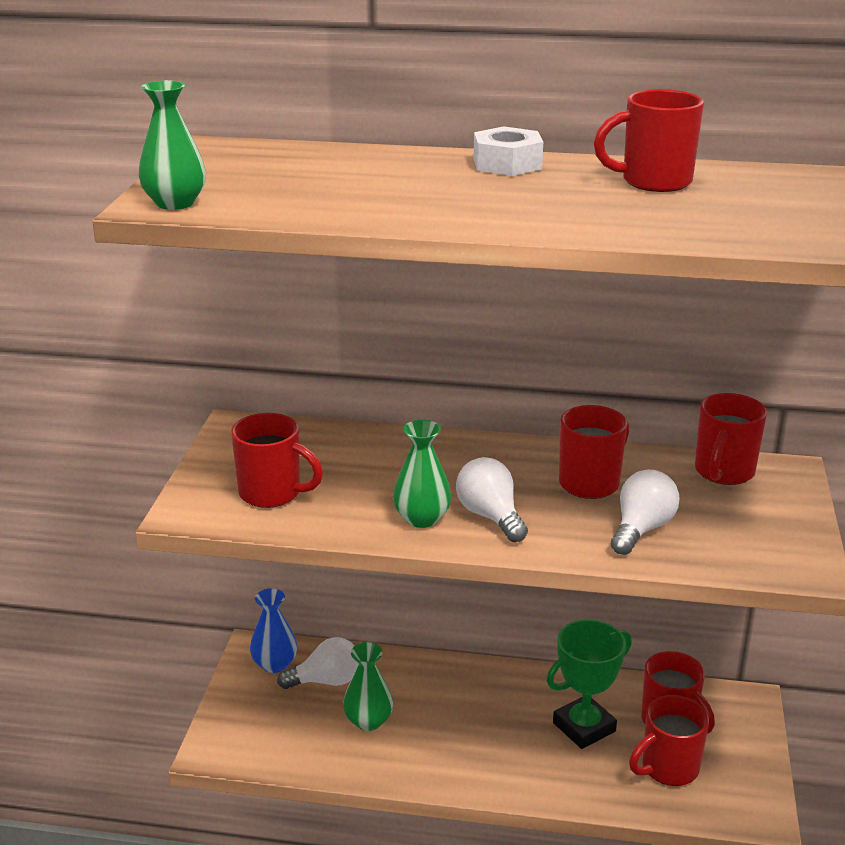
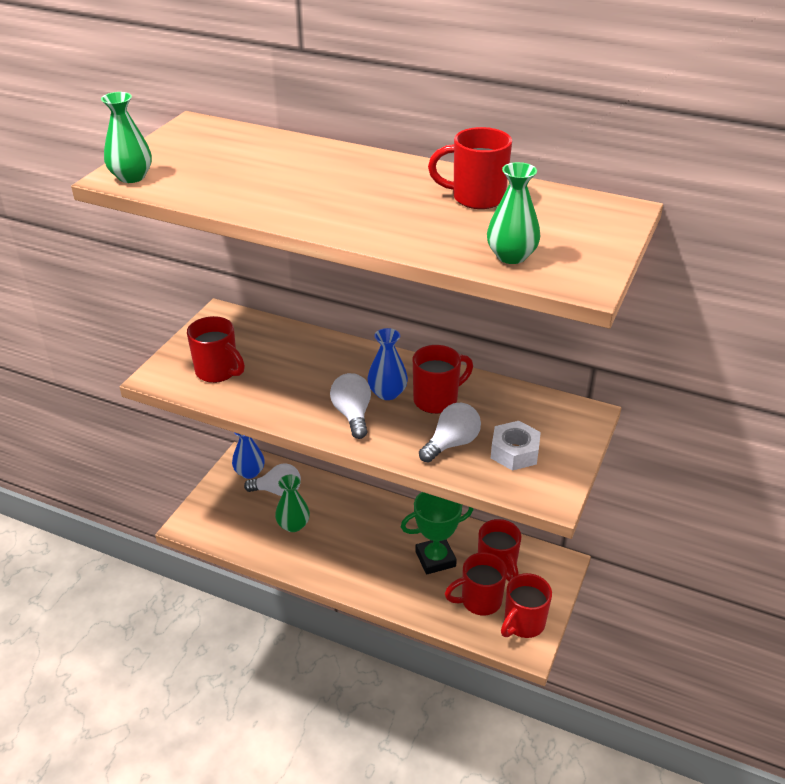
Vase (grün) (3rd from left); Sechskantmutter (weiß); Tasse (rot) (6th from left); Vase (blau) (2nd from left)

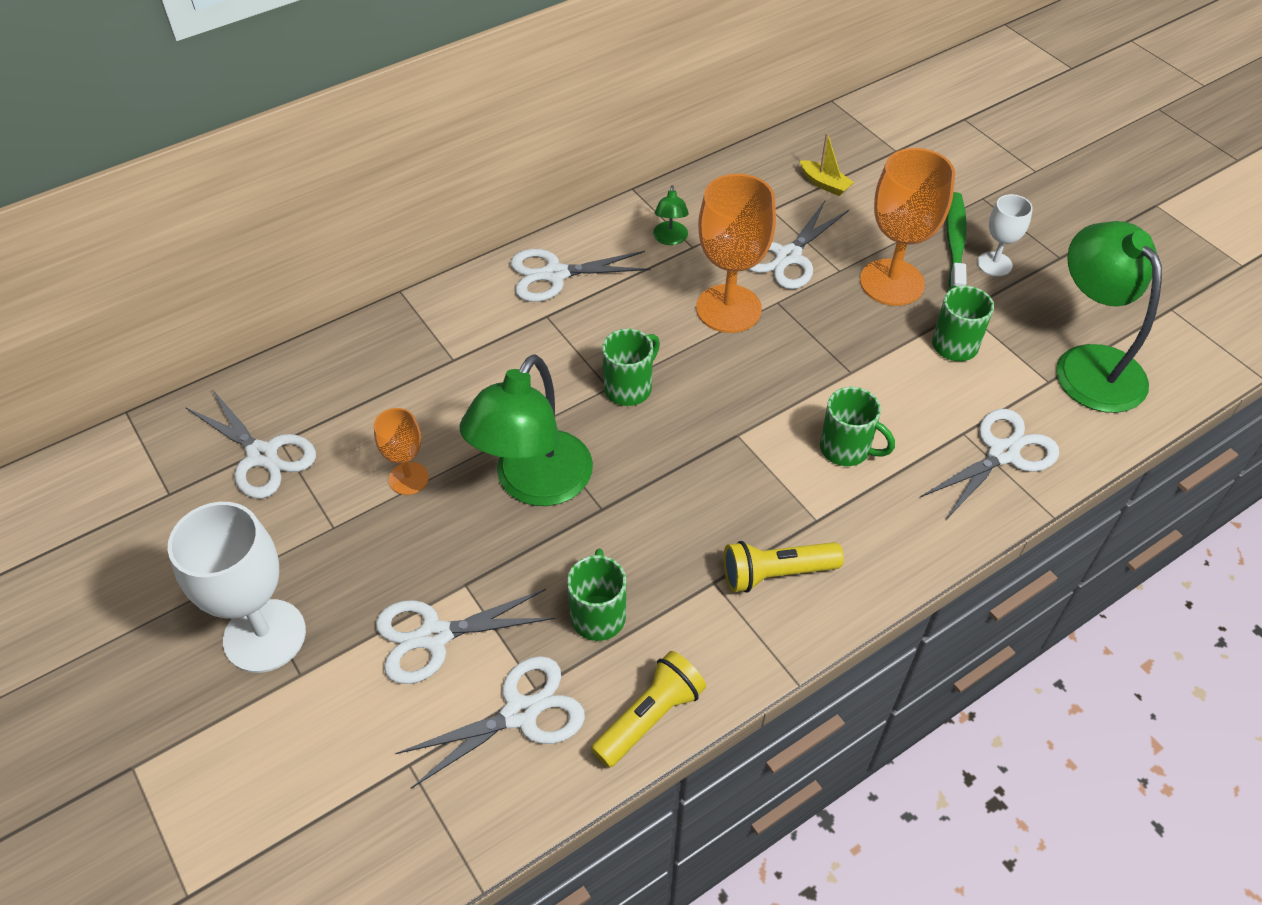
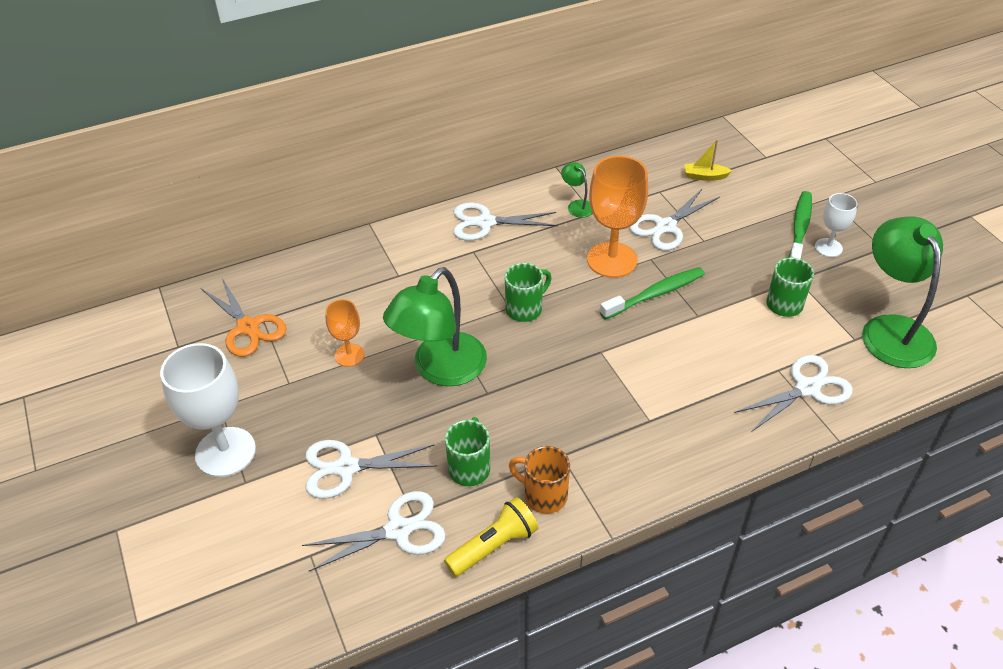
Schere (orange); Lampe (grün) (2nd from left); Taschenlampe (gelb) (2nd from left in the first image); Boot (gelb); Tasse (grün) (3rd from left in the first image); Kelch (orange) (3rd from left in the first image); Tasse (orange); Zahnbürste (grün) (1st from left)

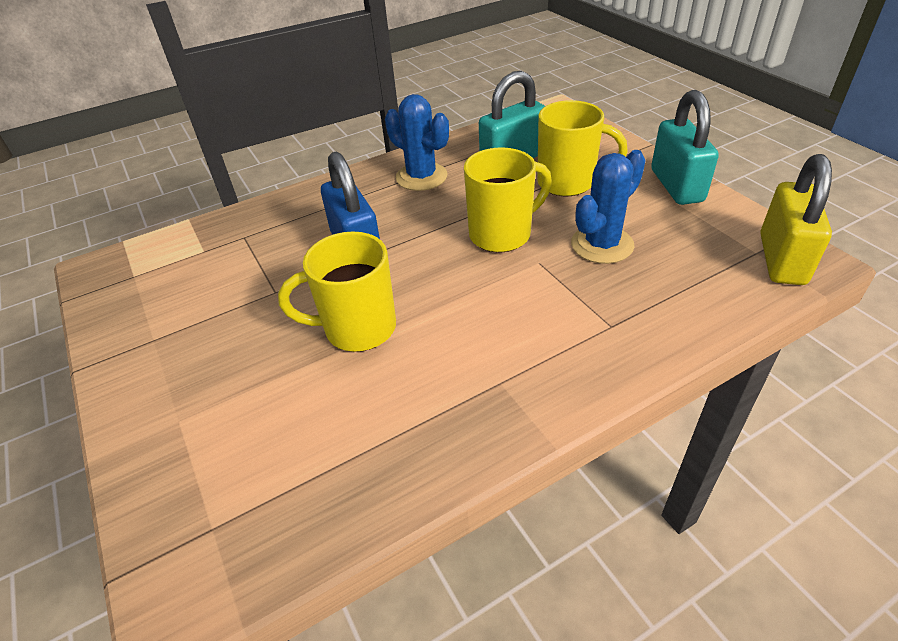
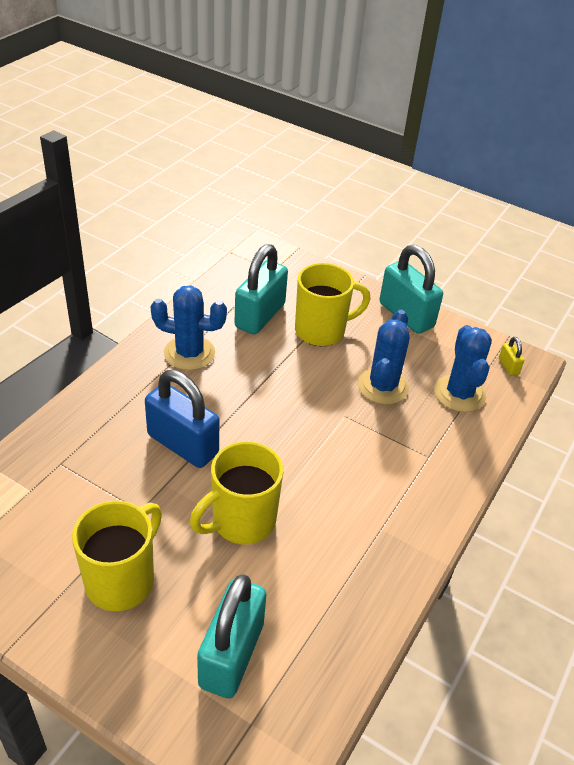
Tasse (gelb) (1st from left); Vorhängeschloss (gelb); Vorhängeschloss (türkis) (1st from left); Kaktus (blau) (3rd from left)

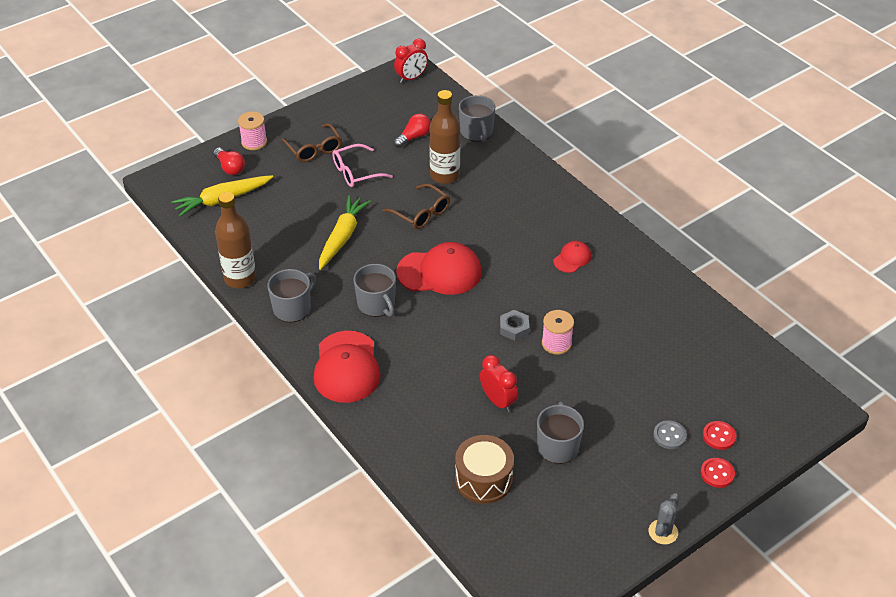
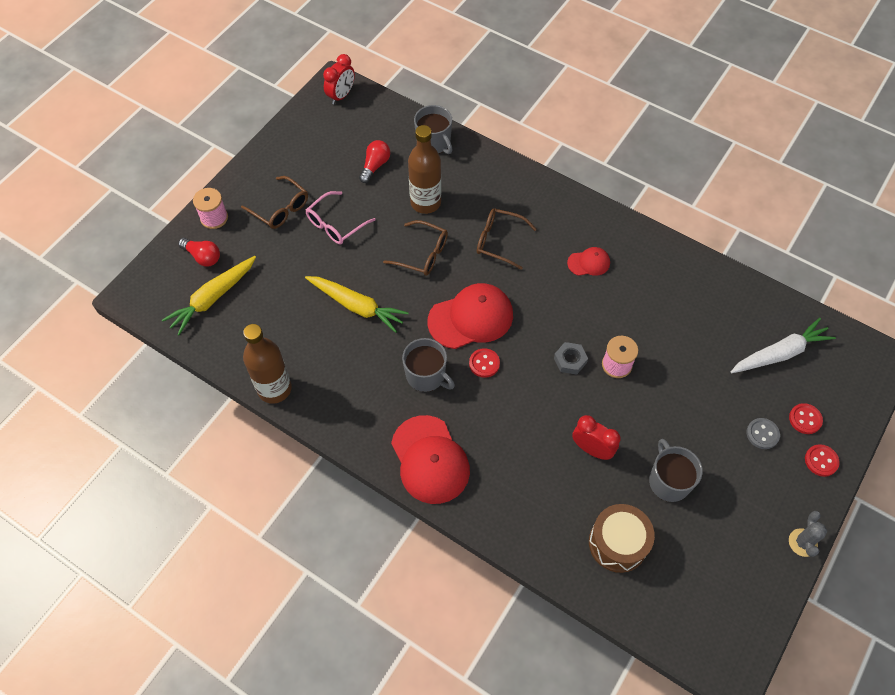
Tasse (grau) (1st from left in the first image); Karotte (gelb) (2nd from left); Kappe (rot) (3rd from left); Knopf (rot) (1st from left); Brille (braun) (3rd from left); Karotte (weiß)

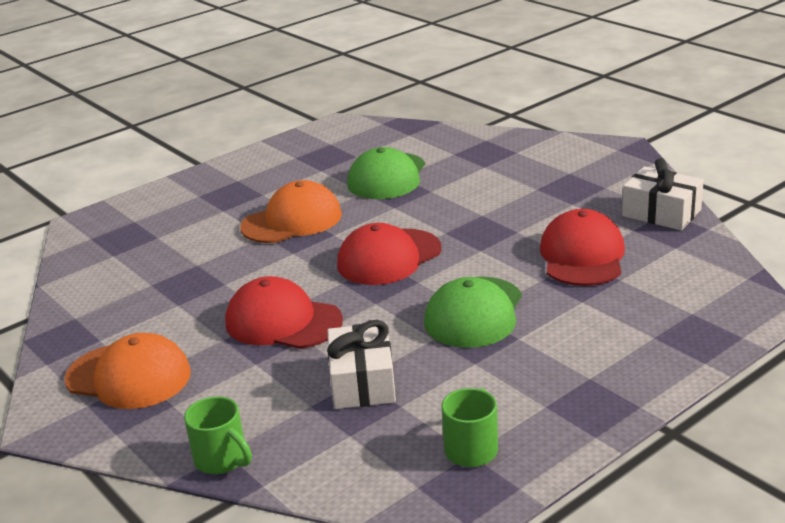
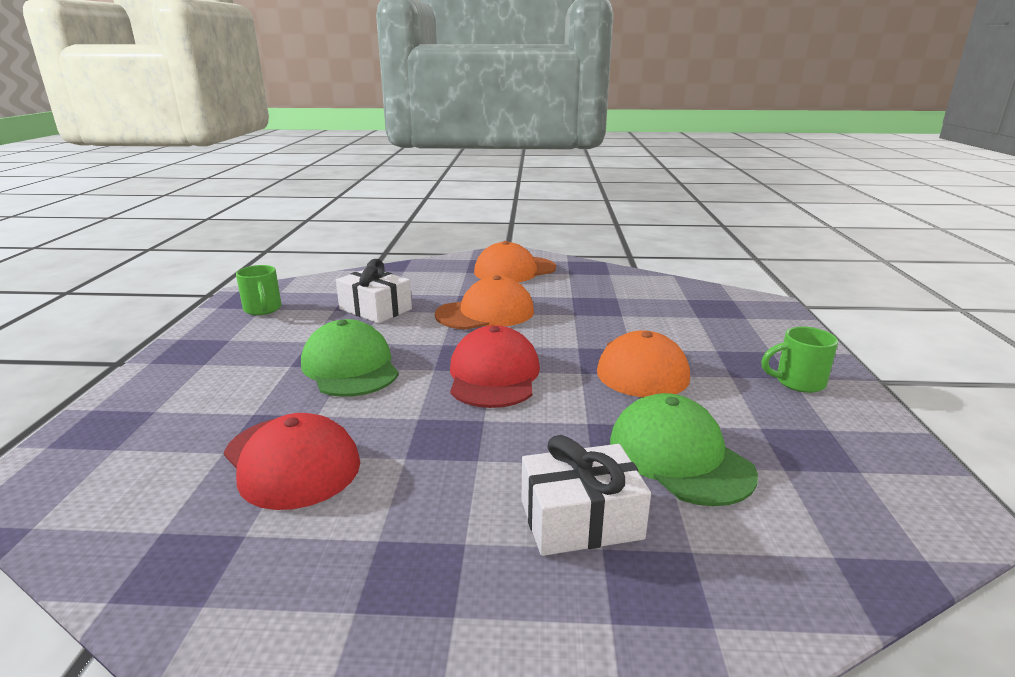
Tasse (grün) (2nd from left); Kappe (orange) (1st from left); Geschenk (weiß) (2nd from left)

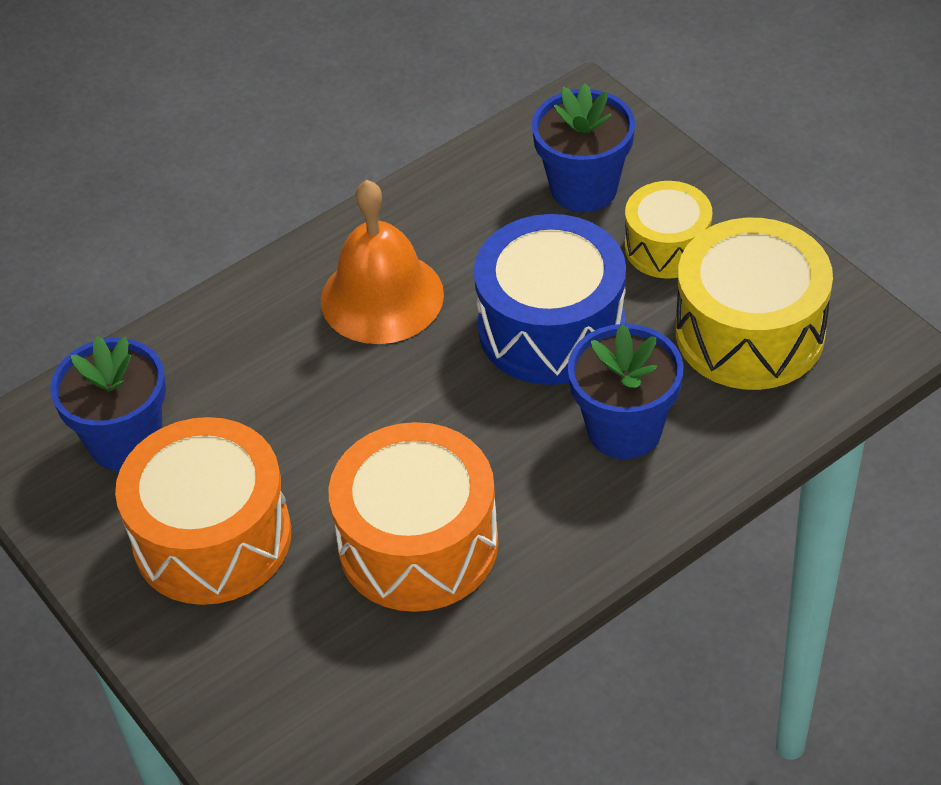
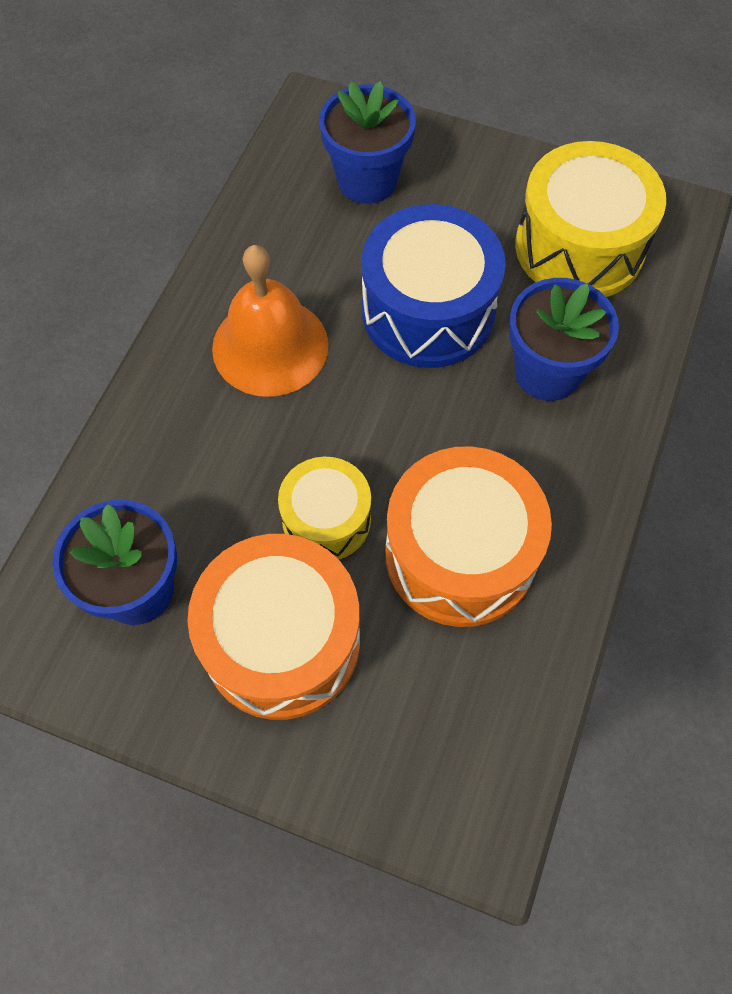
Trommel (gelb) (1st from left)

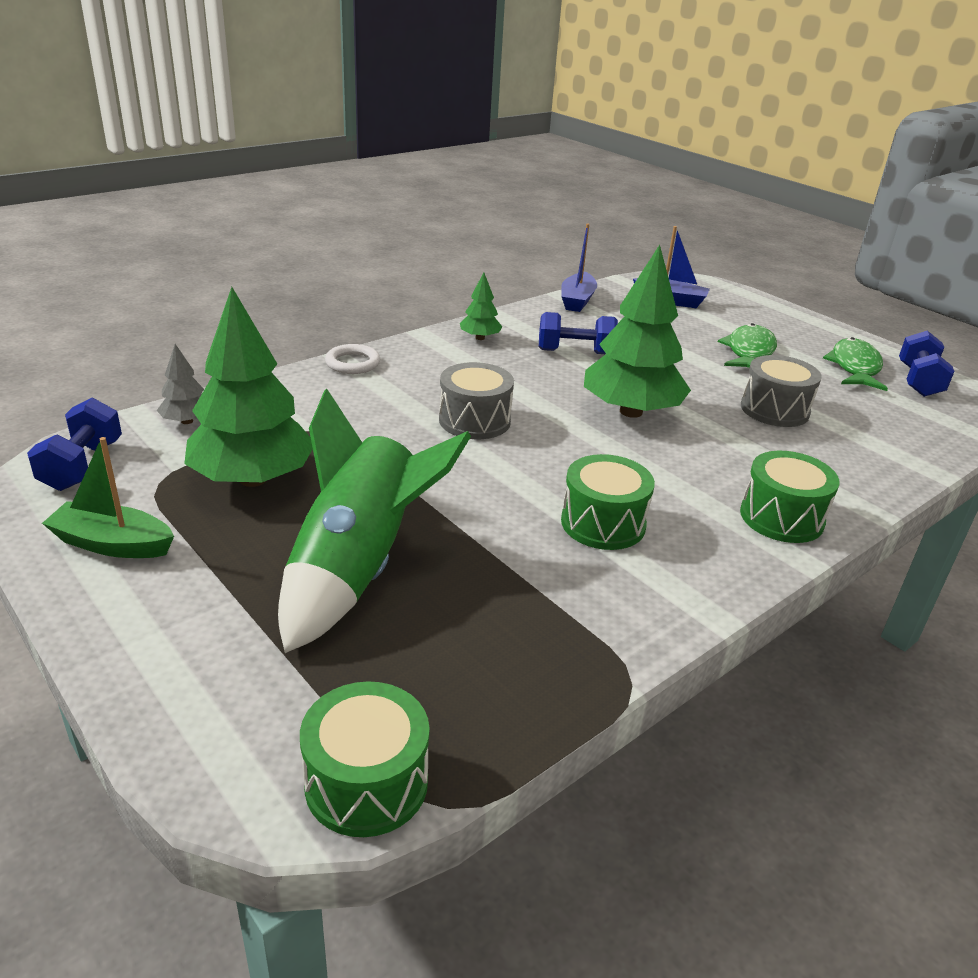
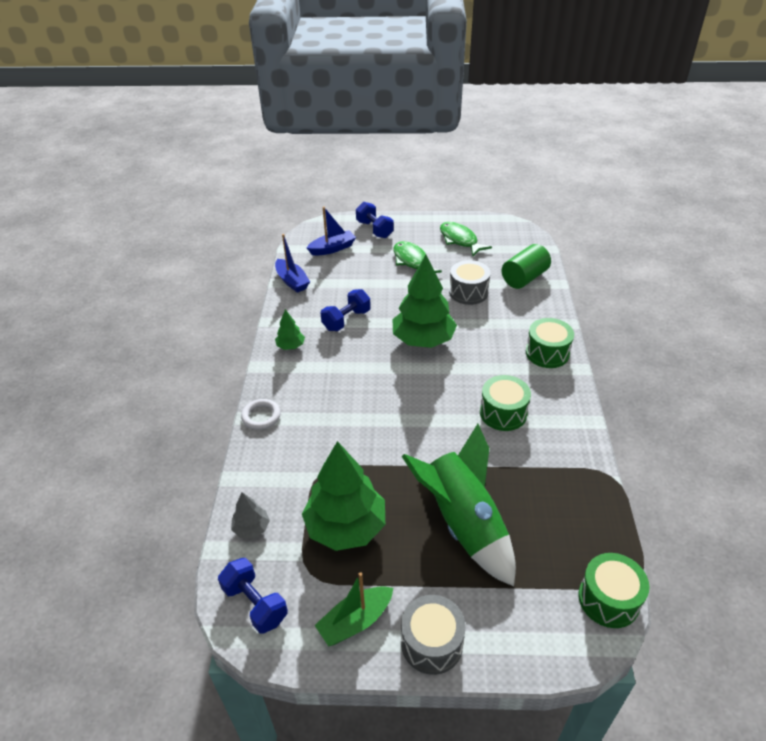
Trommel (grau) (1st from left); Hantel (blau) (3rd from left); Vollzylinder (grün)

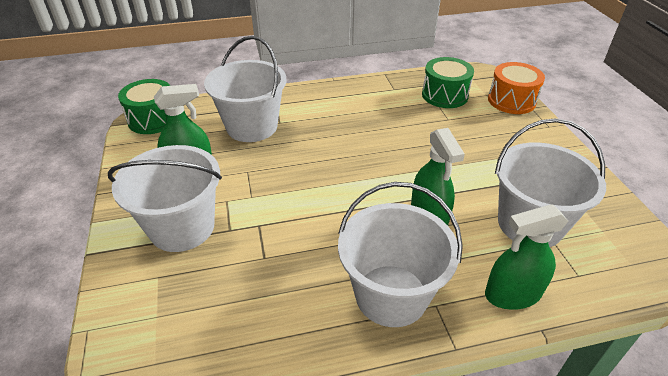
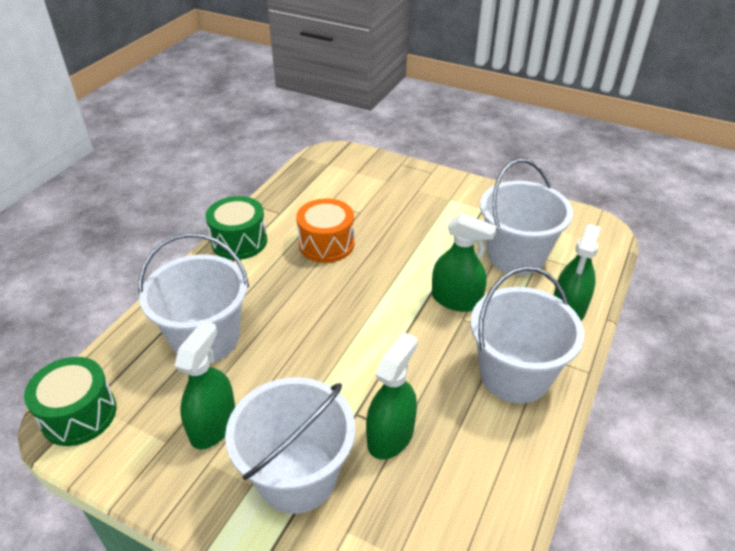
Trommel (grün) (2nd from left); Trommel (orange); Sprühflasche (grün) (2nd from left)

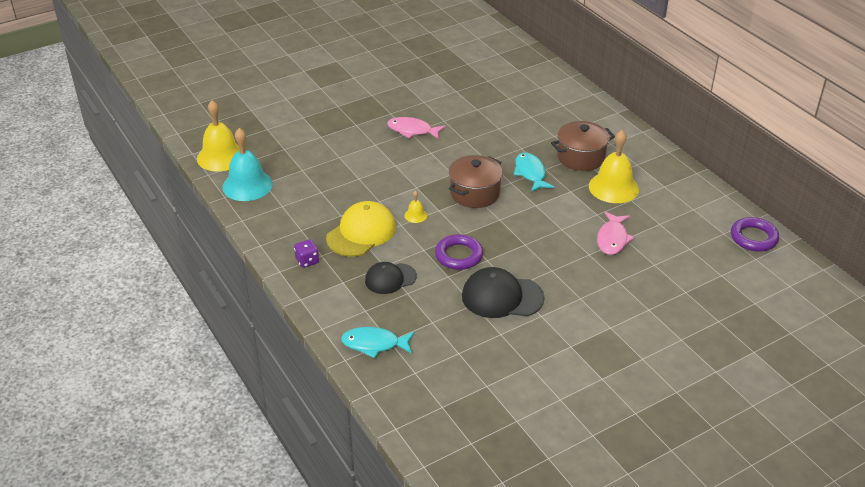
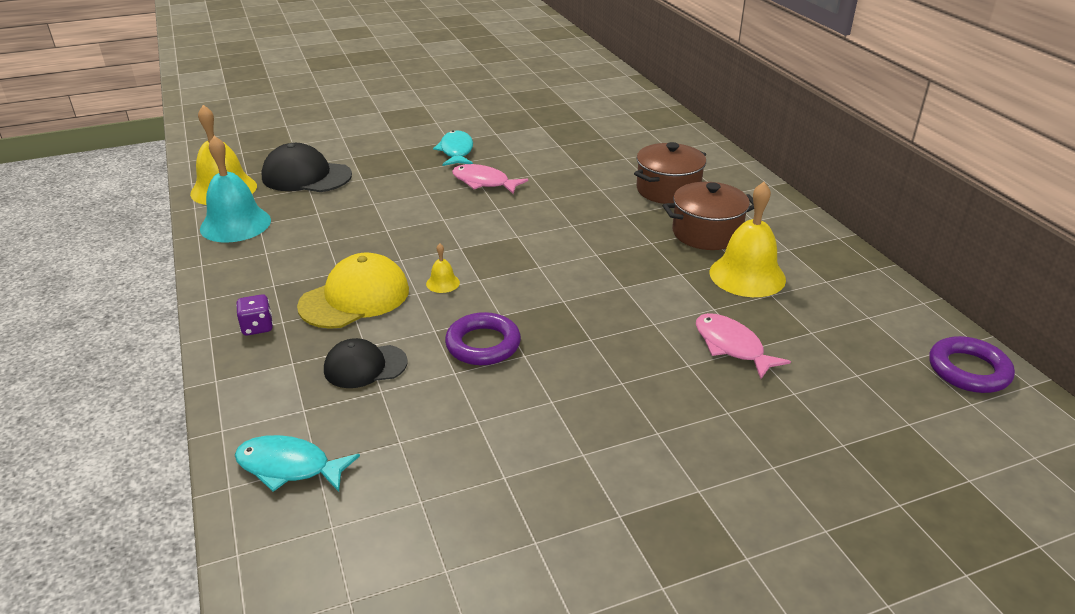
Kochtopf (braun) (1st from left); Kappe (schwarz) (1st from left); Fisch (türkis) (2nd from left); Fisch (rosa) (2nd from left)

